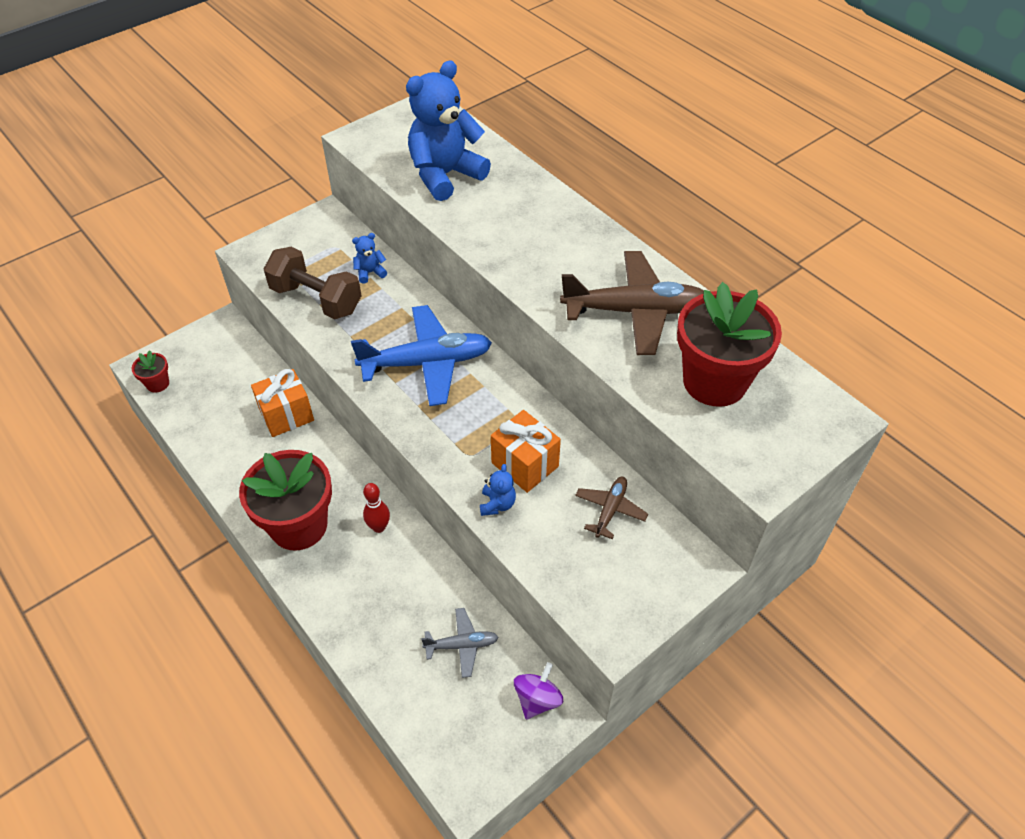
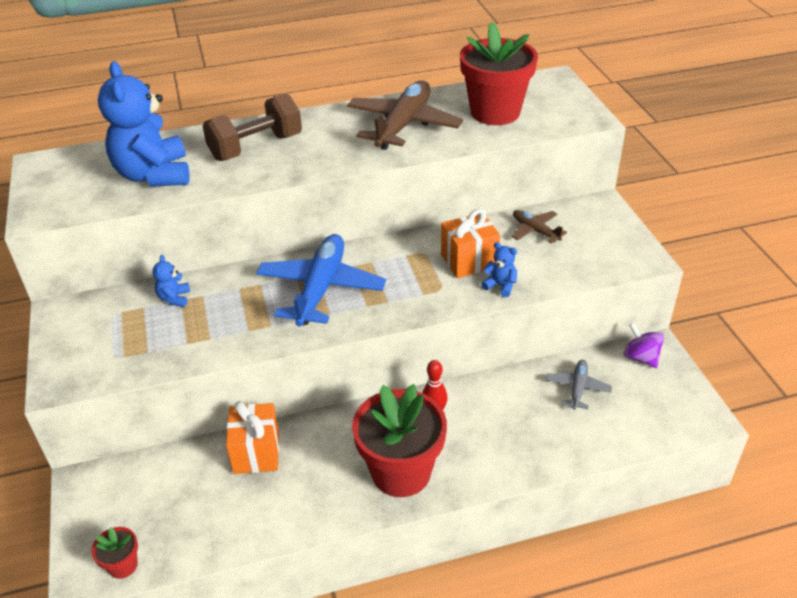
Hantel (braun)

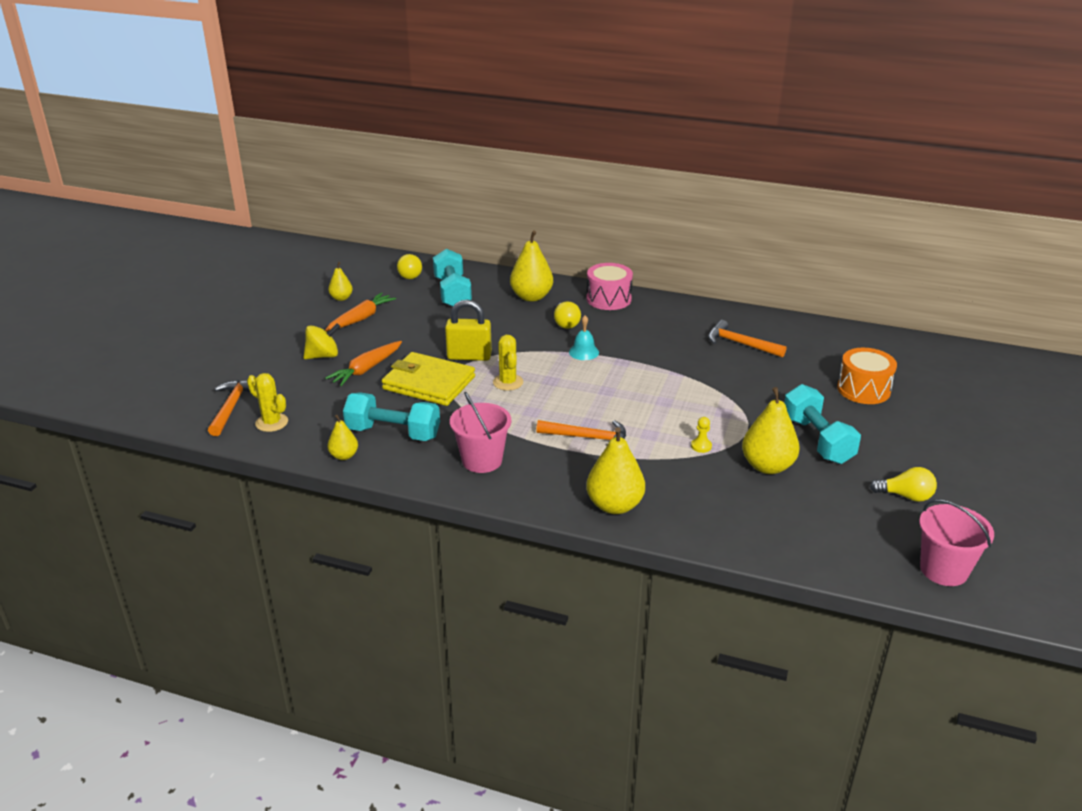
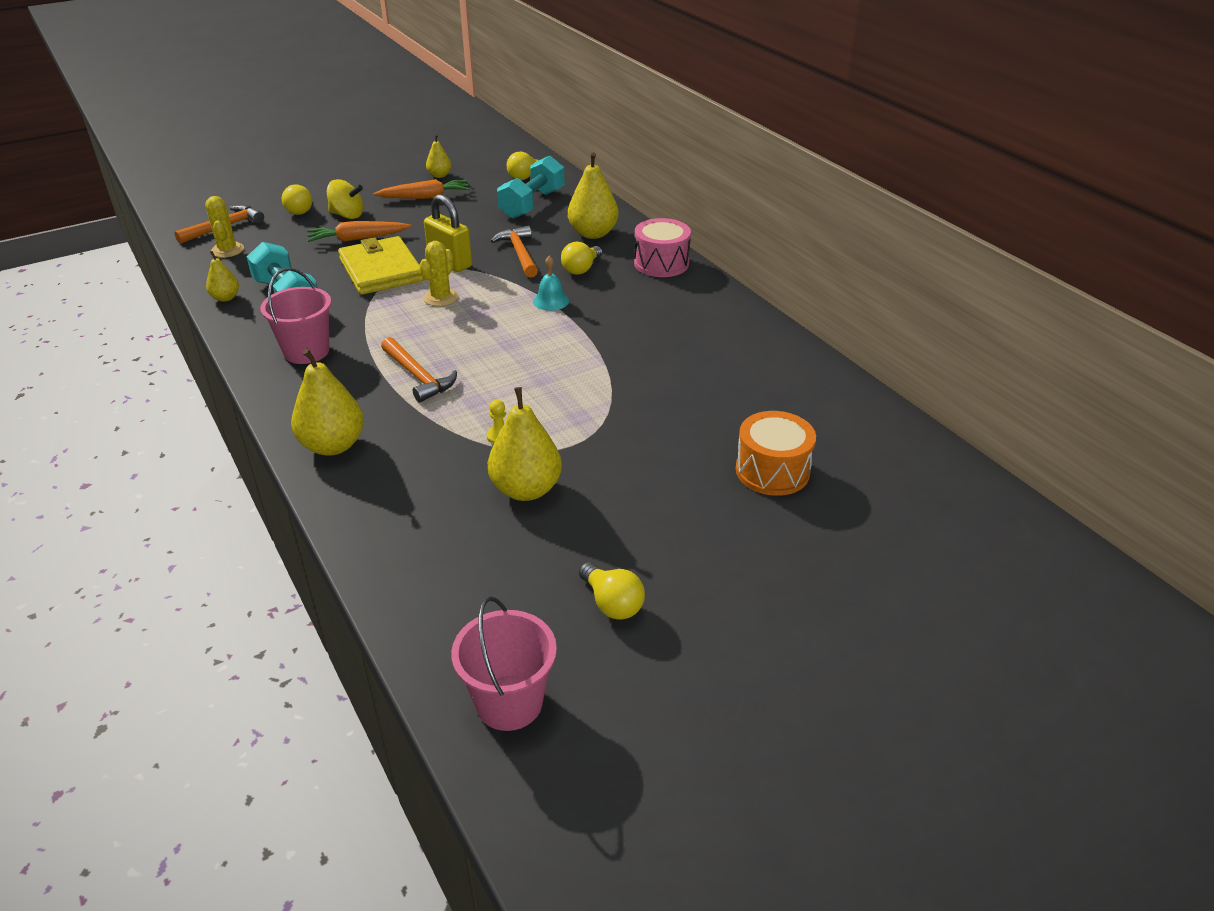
Hammer (orange) (3rd from left); Hantel (türkis) (3rd from left in the first image); Glühbirne (gelb) (1st from left)

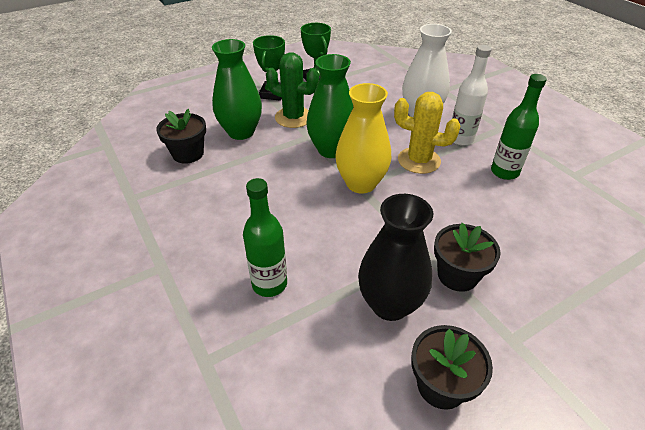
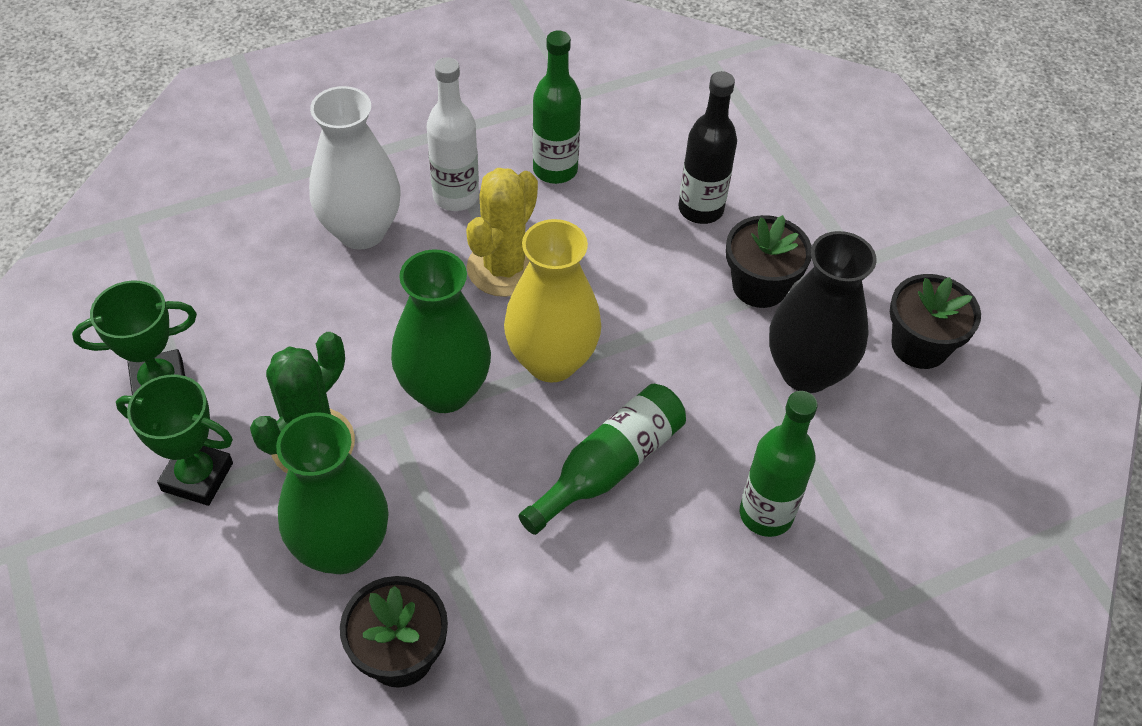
Flasche (grün) (2nd from left); Flasche (schwarz)

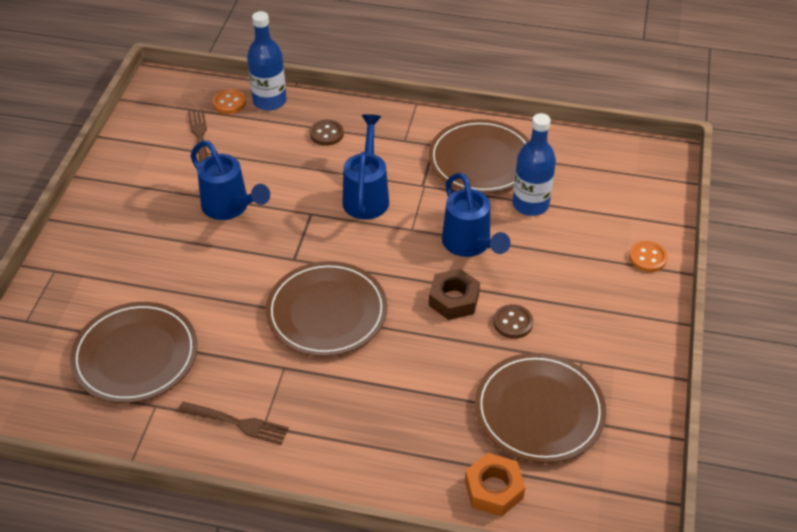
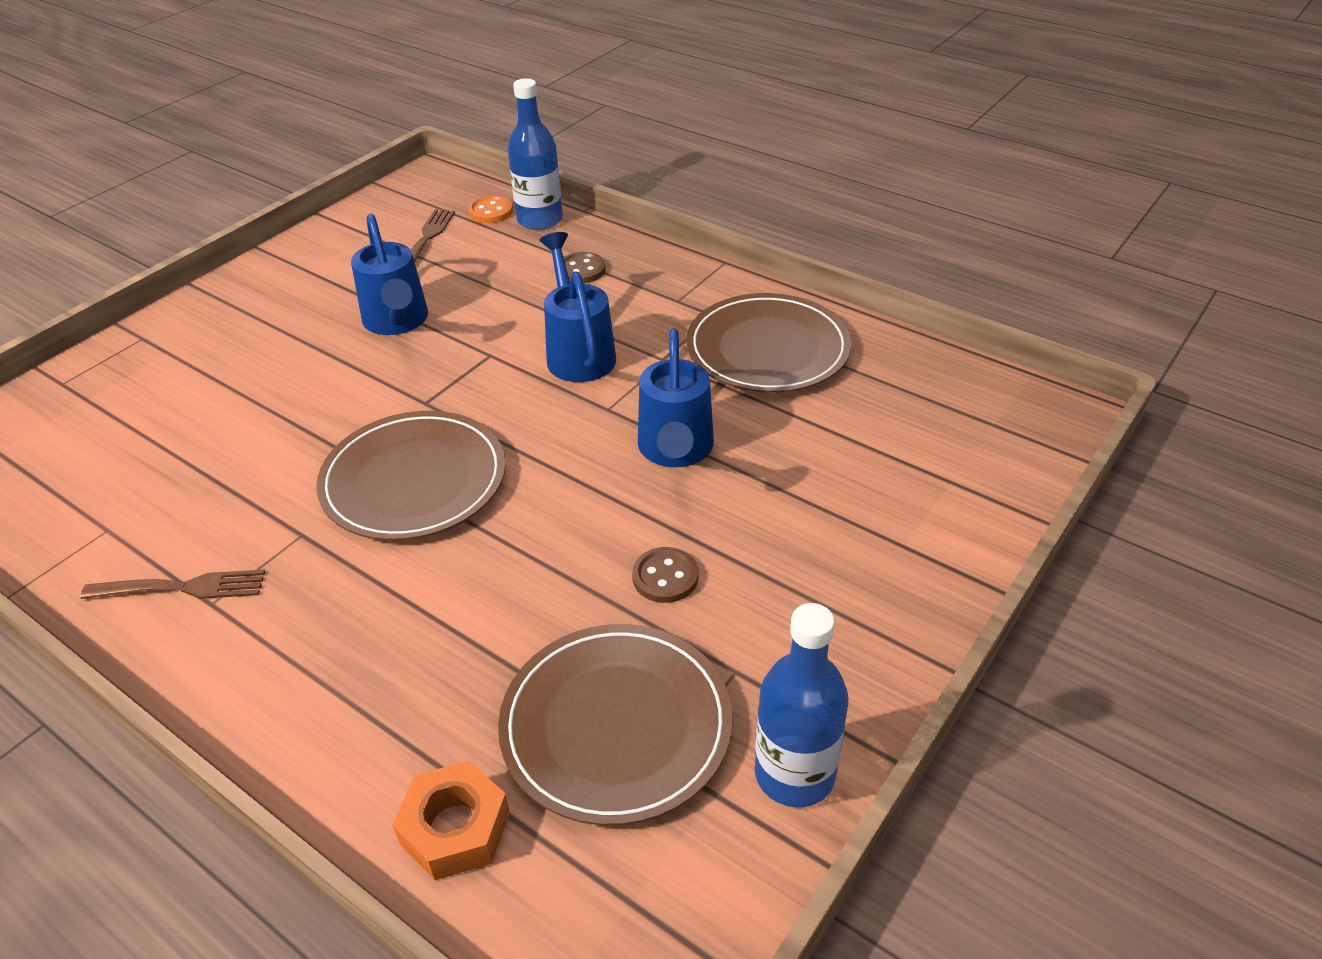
Teller (braun) (1st from left in the first image); Gabel (braun) (1st from left); Gießkanne (blau) (2nd from left); Sechskantmutter (braun); Flasche (blau) (2nd from left); Knopf (orange) (2nd from left in the first image)

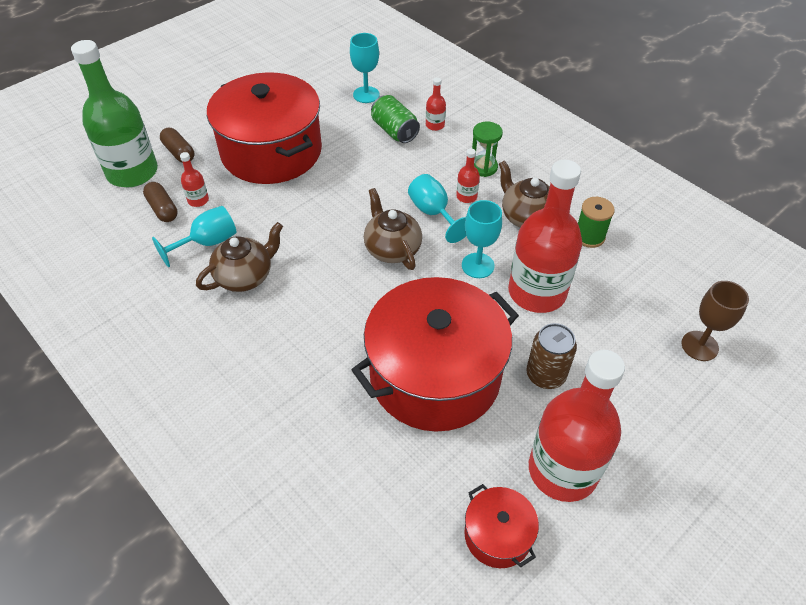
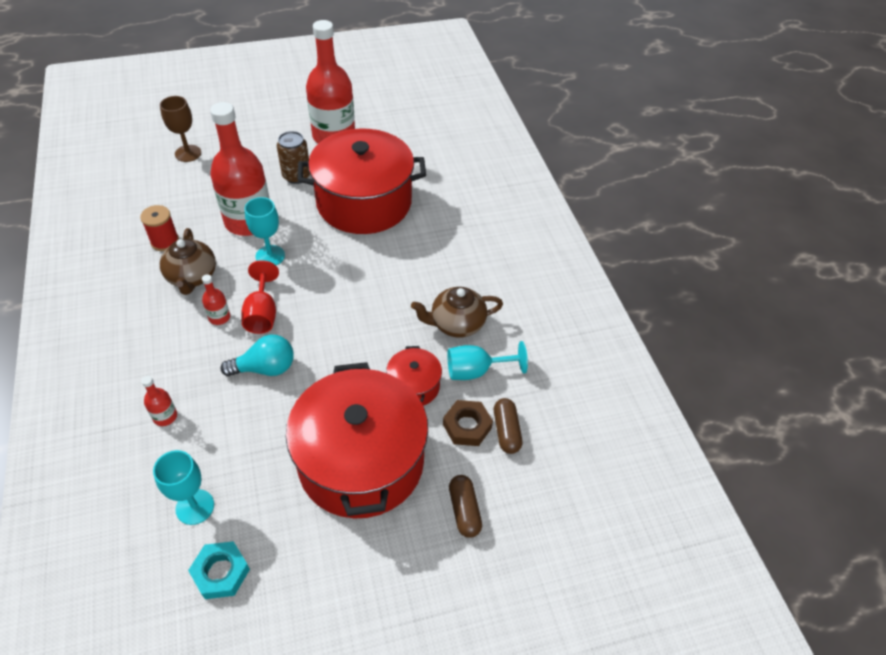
Flasche (grün); Sechskantmutter (braun); Teekanne (braun) (2nd from left in the first image); Dose (grün); Kelch (rot); Kochtopf (rot) (3rd from left); Sanduhr (grün); Garnrolle (rot); Sechskantmutter (türkis); Glühbirne (türkis)

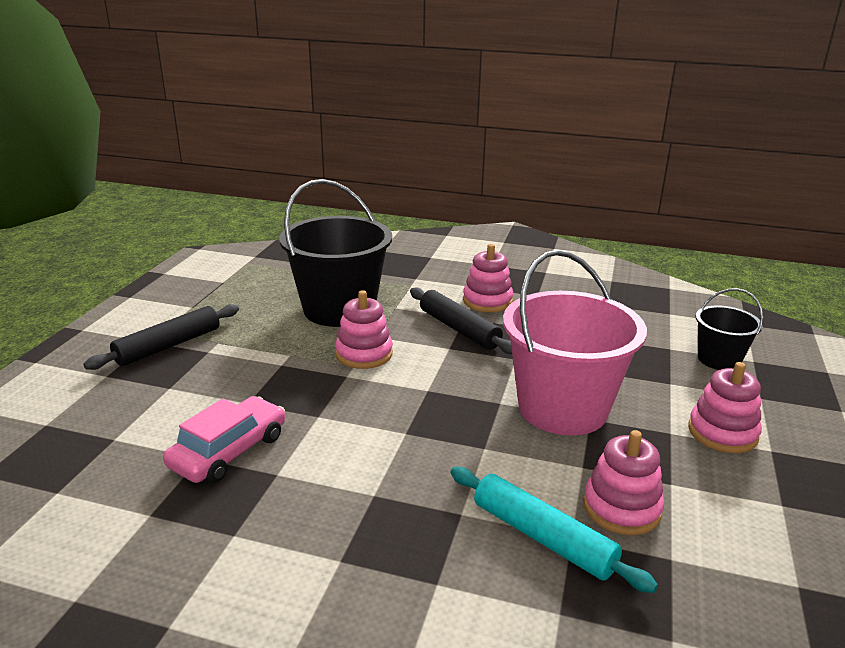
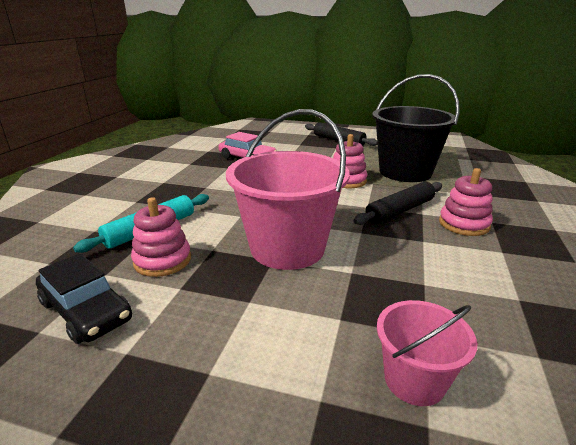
Stapelspielzeug (rosa) (4th from left in the first image); Eimer (rosa) (2nd from left); Auto (schwarz)

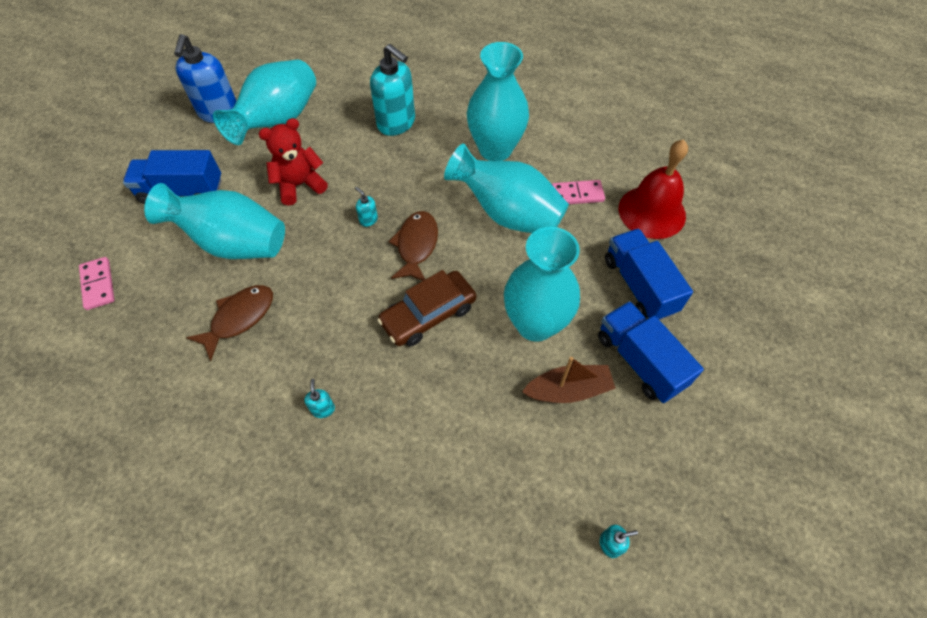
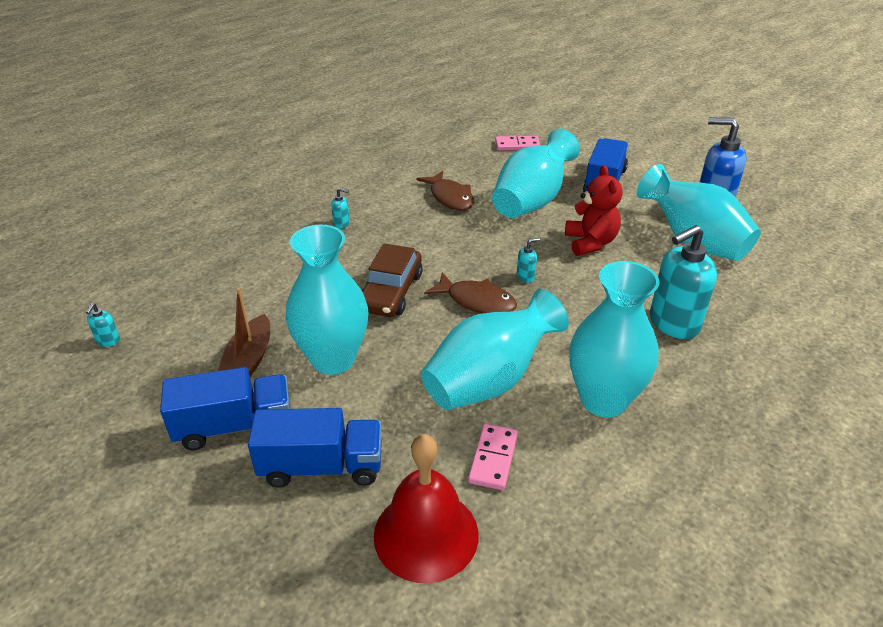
Auto (braun)

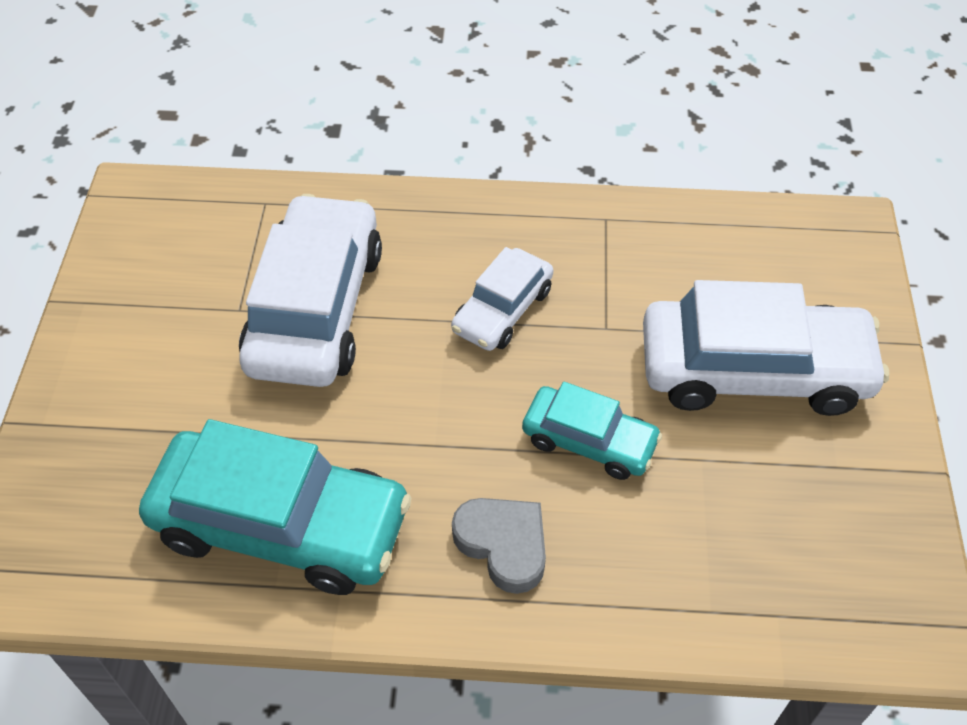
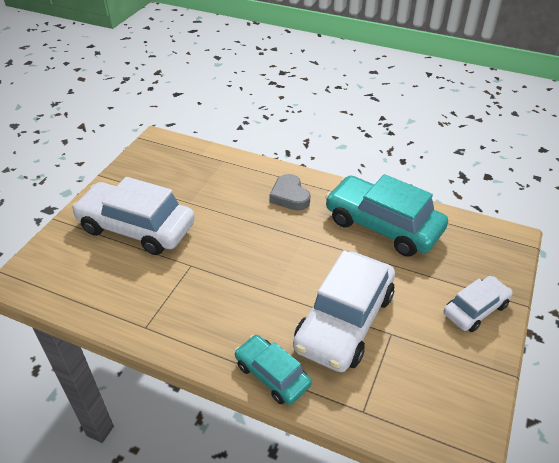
Auto (weiß) (3rd from left); Auto (türkis) (1st from left)

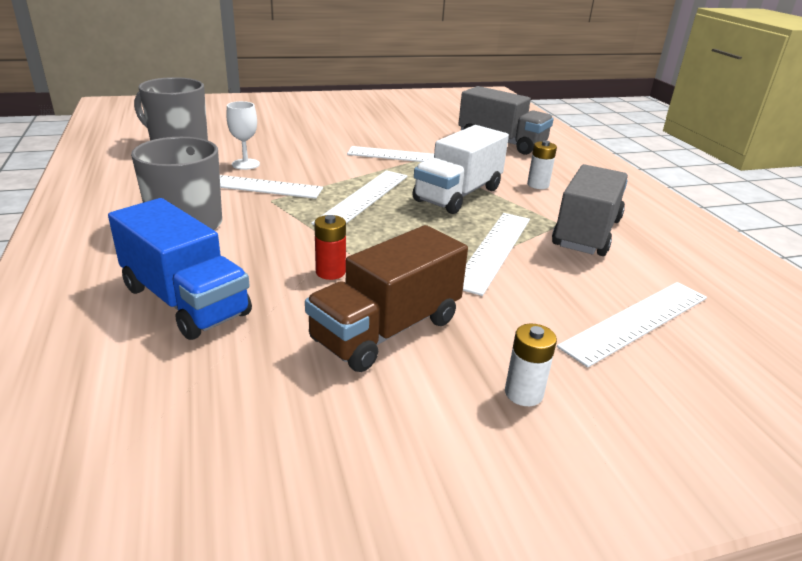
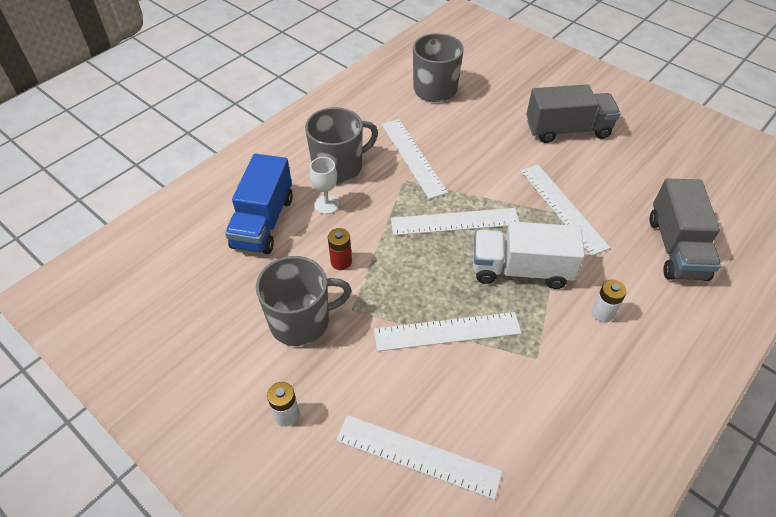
Kelch (weiß); Tasse (grau) (1st from left); Lastwagen (grau) (1st from left)

